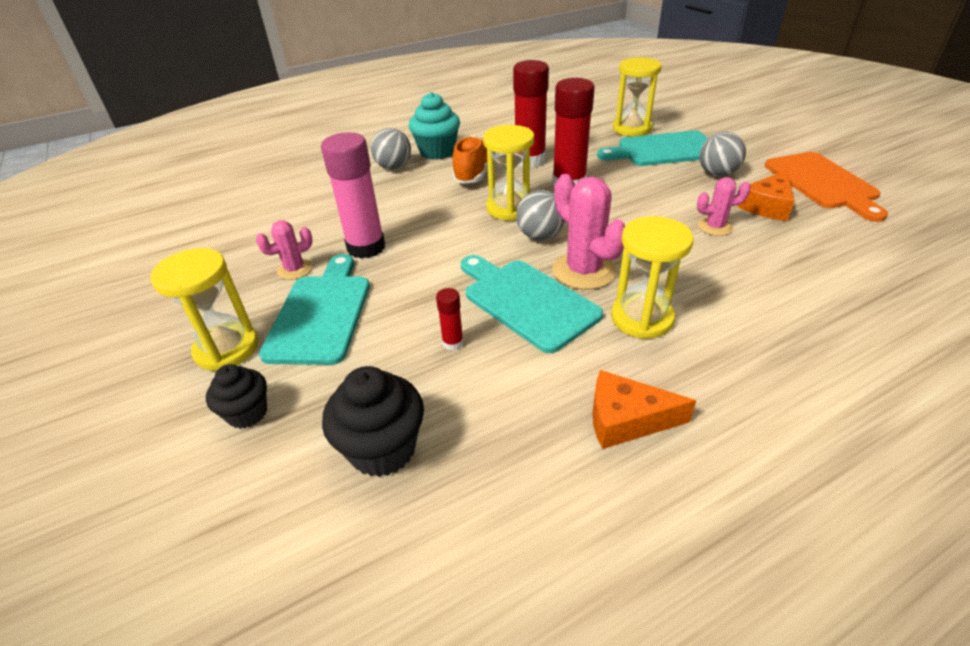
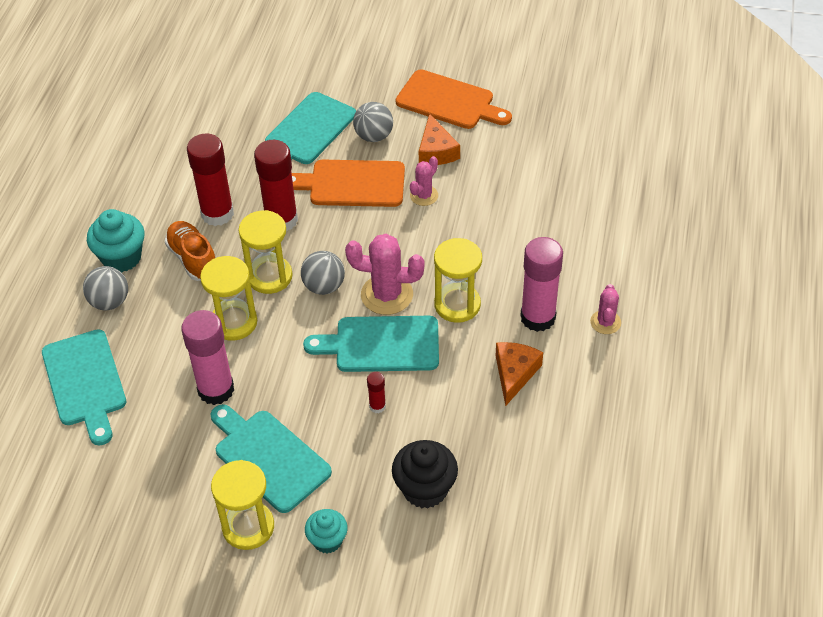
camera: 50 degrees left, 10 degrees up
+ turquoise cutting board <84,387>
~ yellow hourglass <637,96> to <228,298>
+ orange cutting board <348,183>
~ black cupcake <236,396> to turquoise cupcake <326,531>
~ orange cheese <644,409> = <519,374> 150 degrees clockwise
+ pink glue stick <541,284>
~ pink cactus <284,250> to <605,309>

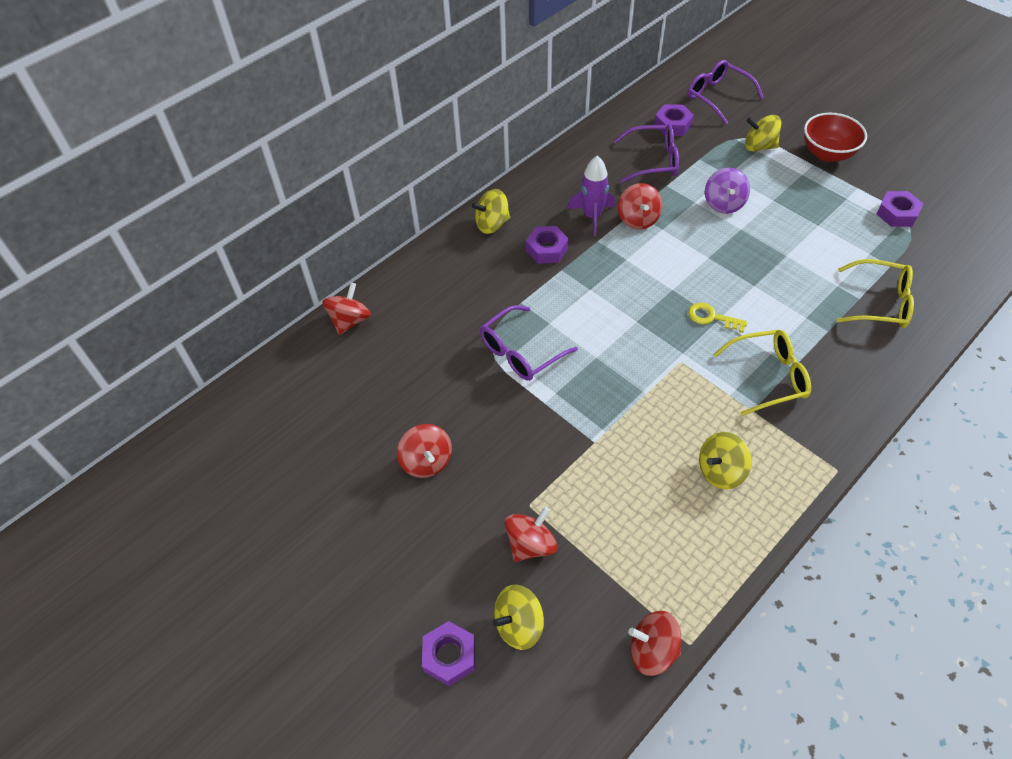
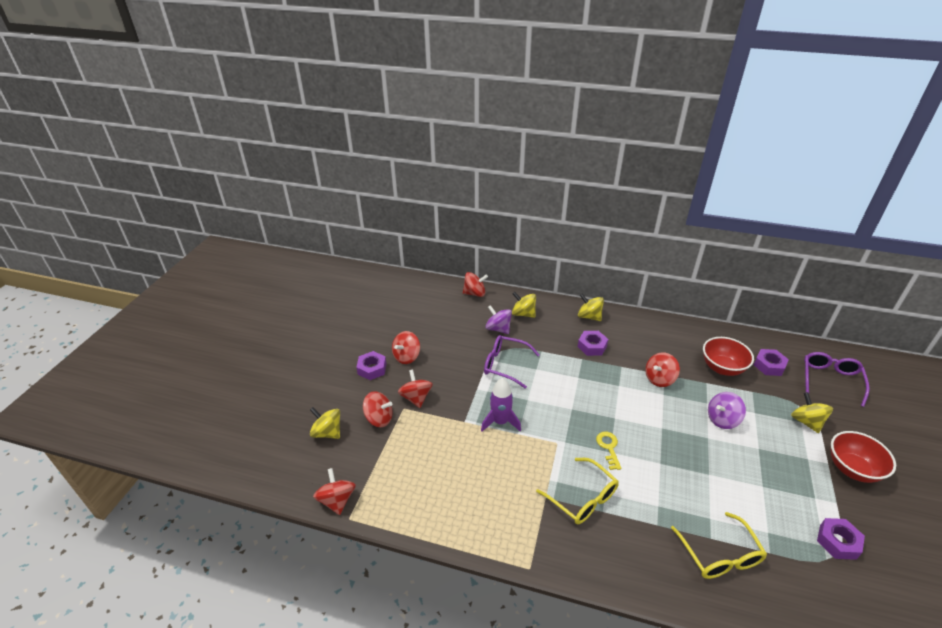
camera: 60 degrees right, 15 degrees down
~ purple nut <448,653> to <371,365>
+ red spinning top <415,389>
~ purple rocket <591,196> to <501,404>
+ purple spinning top <498,319>
~ yellow spinning top <725,460> to <524,305>
~ purple glasses <646,153> to red bowl <728,356>

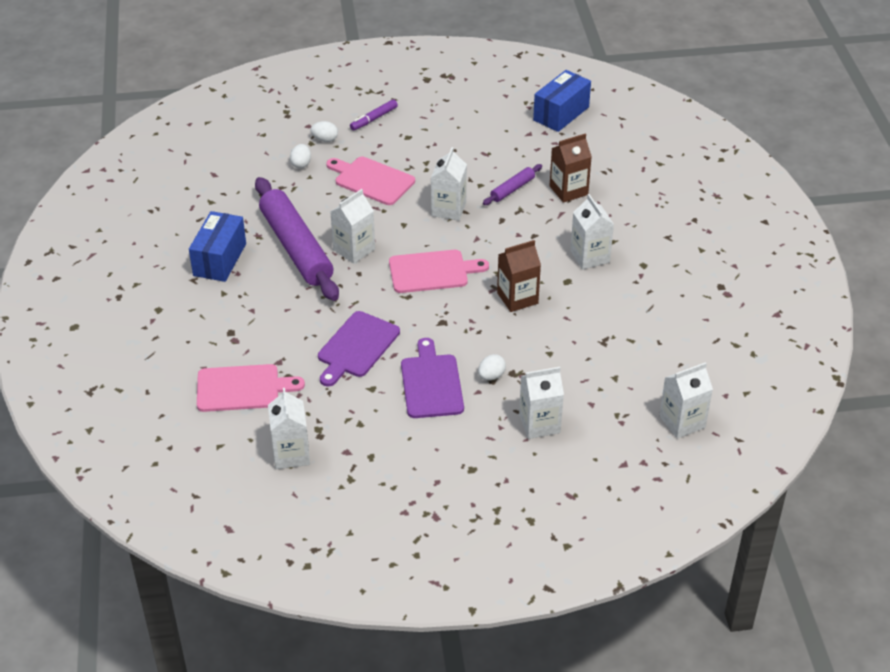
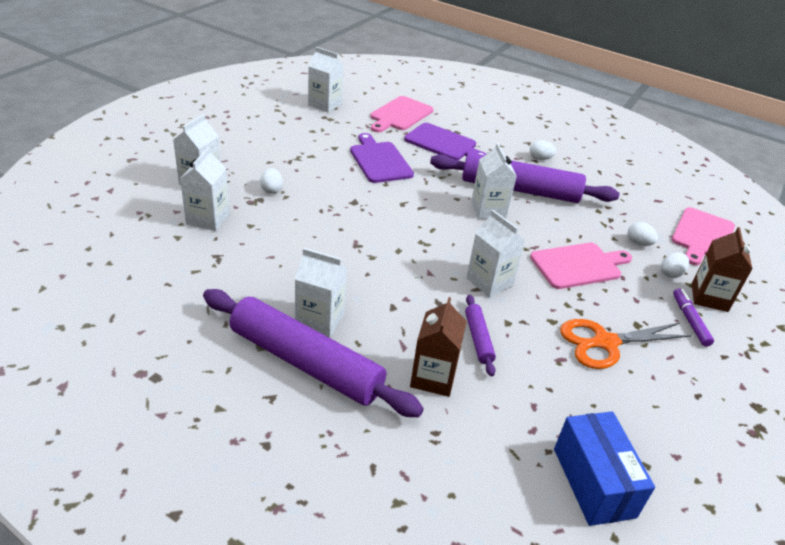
camera: 125 degrees right, 5 degrees down
~ white carton <686,400> to <204,189>
+ purple rolling pin <313,353>
~ purple cutting board <432,378> to <445,141>
~ blue box <217,246> to white egg <543,150>
+ orange scissors <626,344>
~ pink cutting board <439,271> to <703,236>
~ brown carton <519,276> to <722,269>

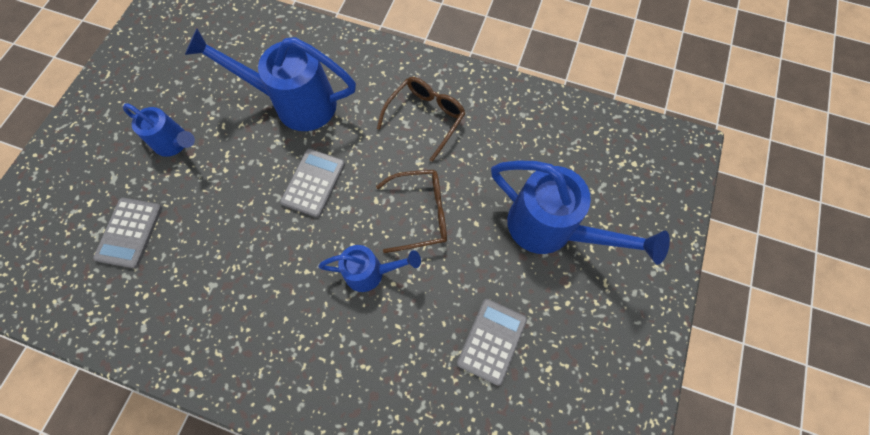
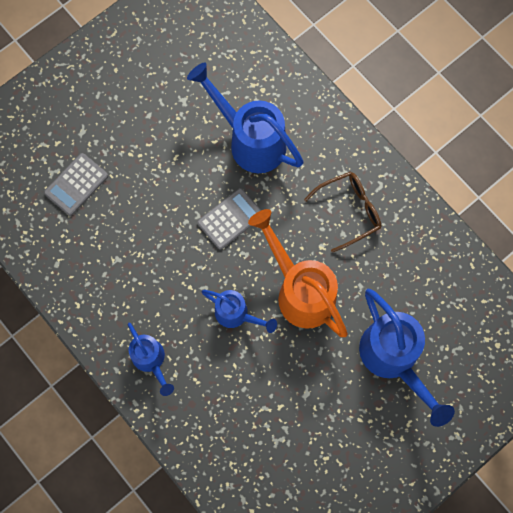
camera: 30 degrees right, 5 degrees up
~ blue watering can <159,130> to <150,359>
~ brown glasses <411,211> to orange watering can <298,273>
- grey calculator <492,342>

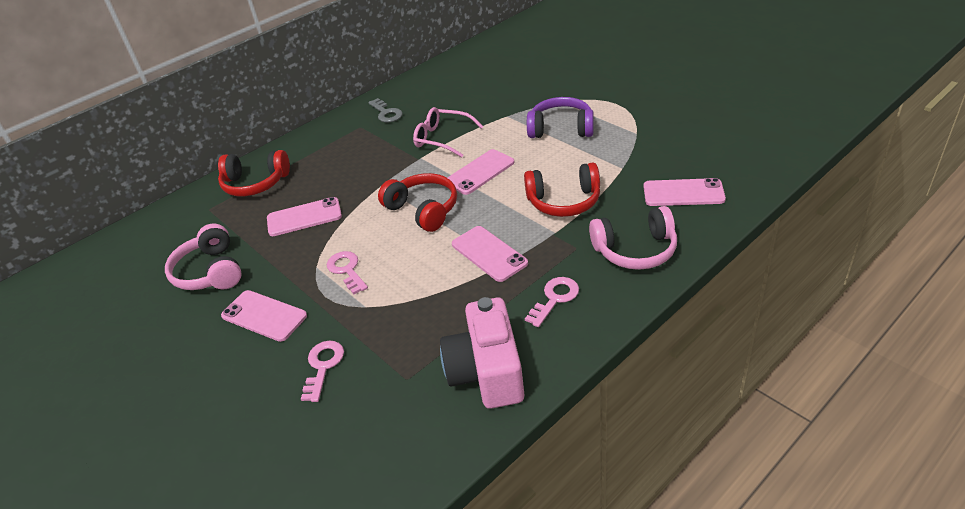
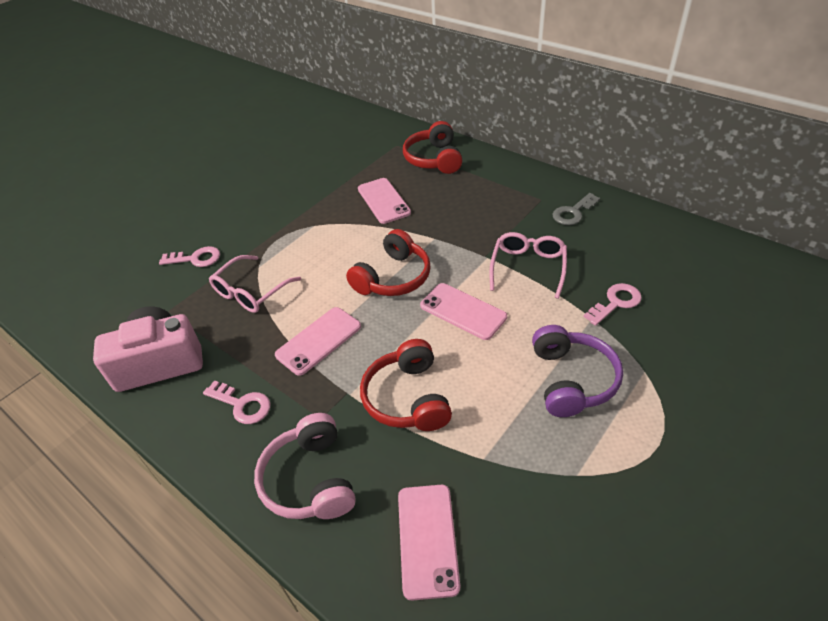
camera: 80 degrees right, 5 degrees up
+ pink glasses <255,284>
~ pink key <347,272> to <612,304>
- pink headphones <203,257>
- pink phone <264,316>

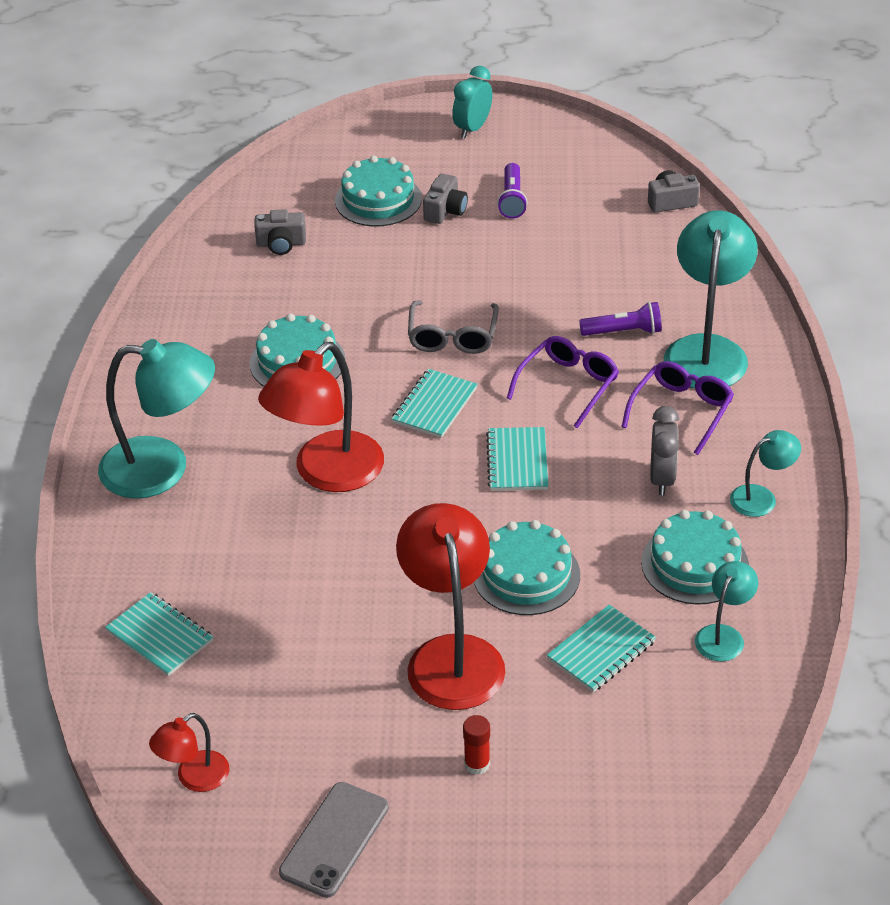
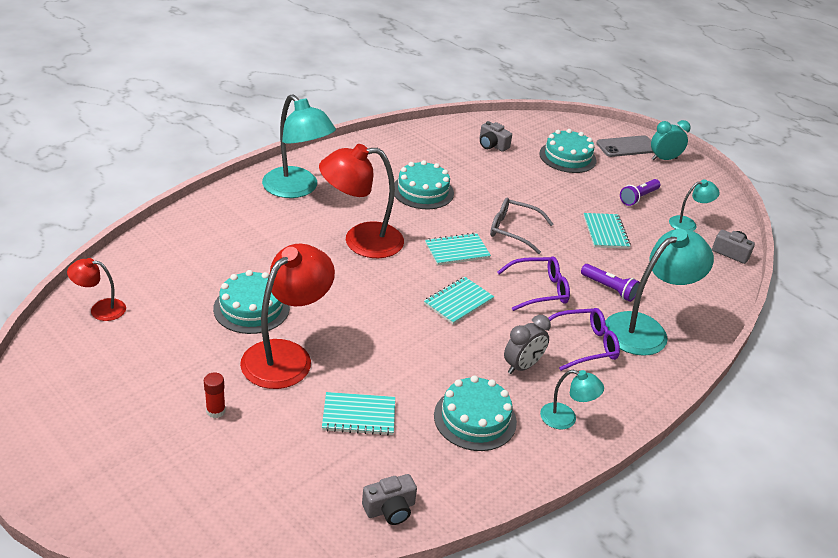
camera: 40 degrees right, 5 degrees down
~ turquoise cake <527,567> to <251,302>
~ grey camera <445,199> to <389,499>
~ grey glasses <453,327> = <521,226> 60 degrees clockwise
~ turquoise notebook <159,634> to <607,231>
~ grey phone <334,840> to <625,146>
~ turquoise lamp <726,611> to <694,205>

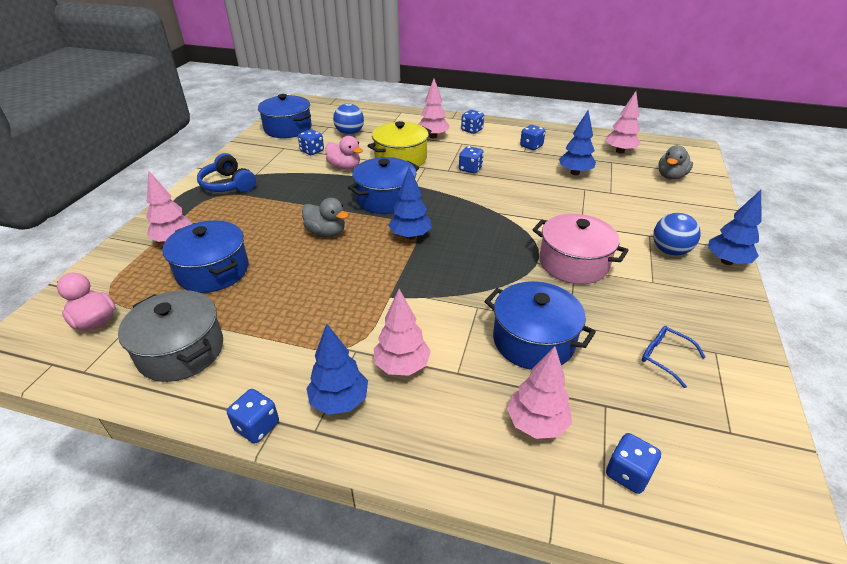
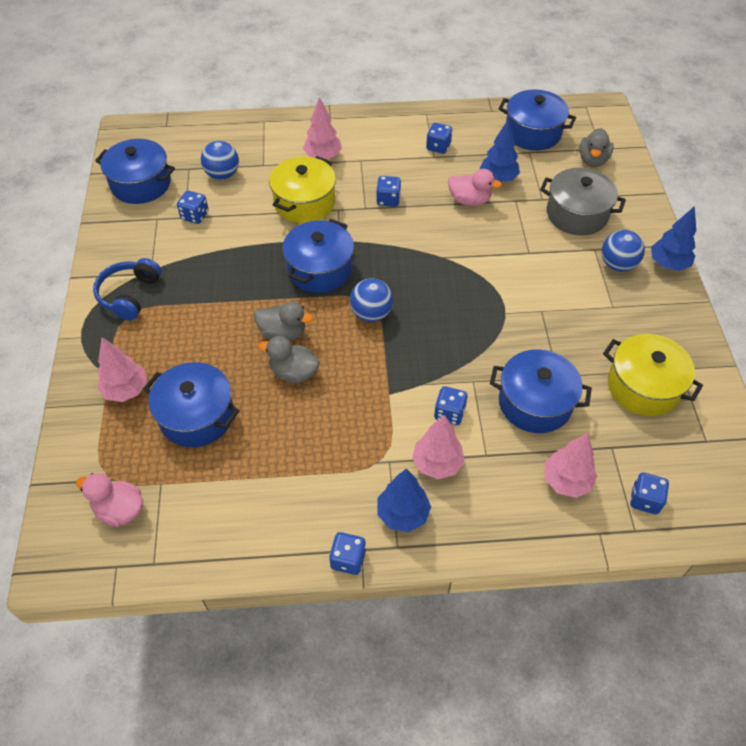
camera: 20 degrees left, 15 degrees up
~ blue headphones <226,172> = <127,289> 75 degrees clockwise
+ grey duck <289,359>
~ blue tree <410,203> to blue ball <371,300>
~ blue dice <472,122> to <451,405>
~ pink duck <344,153> to <475,187>
~ pink tree <623,122> to blue pot <537,120>
~ grey pot <170,336> to <583,201>
~ blue glasses <674,357> to yellow pot <653,375>
- pink pot <580,249>

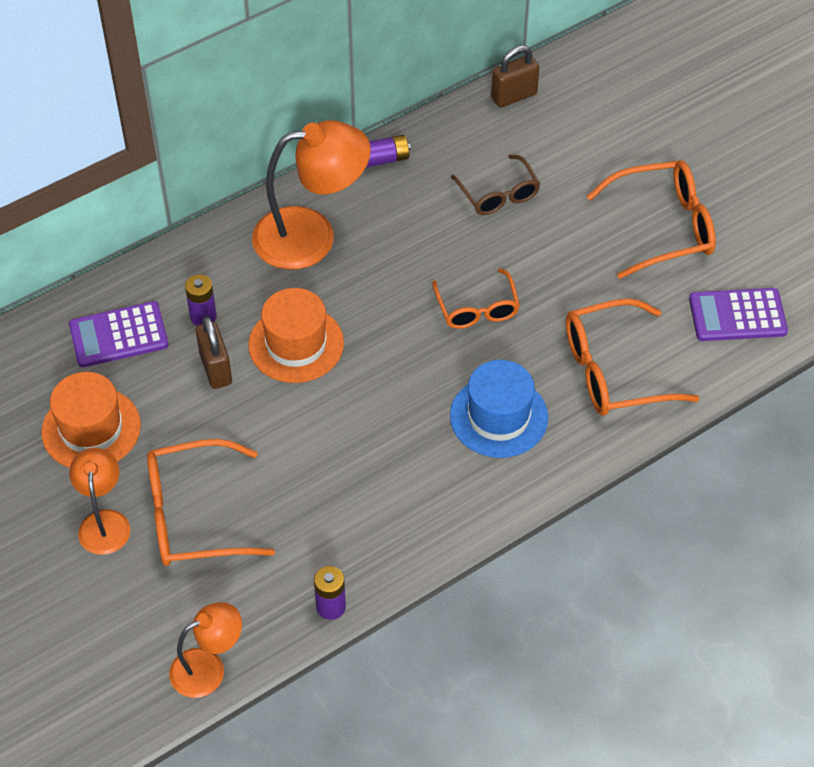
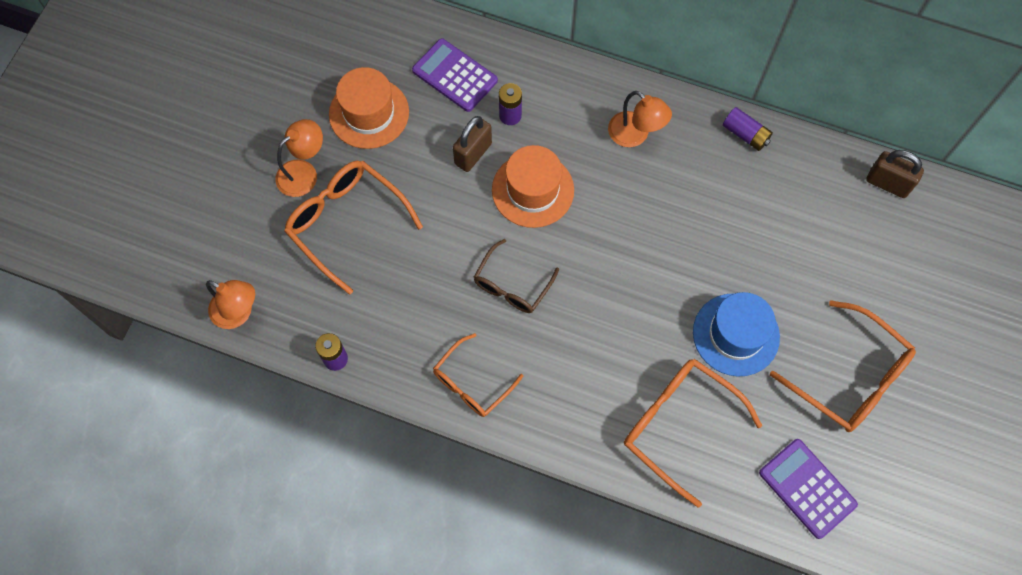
camera: 55 degrees right, 15 degrees up
~ orange glasses <476,298> to <478,375>
~ brown glasses <495,185> to <516,276>
~ orange lamp <311,195> = <640,119> x0.56
~ blue hat <499,409> to <736,334>

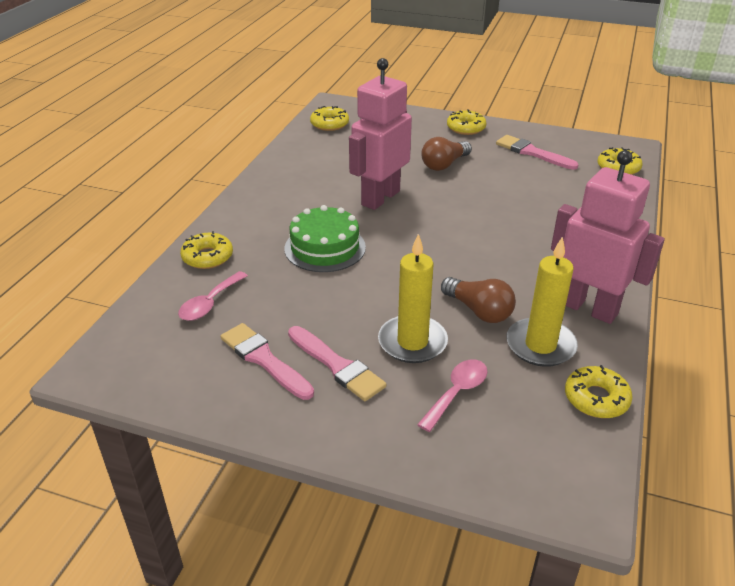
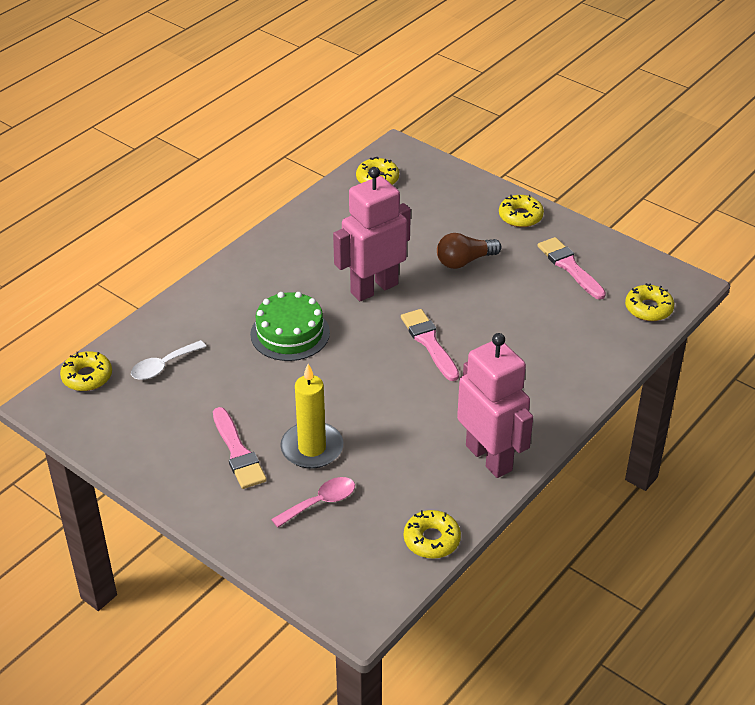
camera: 20 degrees right, 5 degrees up
~ yellow donut <206,250> to <86,371>
~ pink spoon <213,296> to white spoon <168,360>
~ pink brush <267,361> to <430,345>
- brown light bulb <478,300>
- yellow candle <542,302>

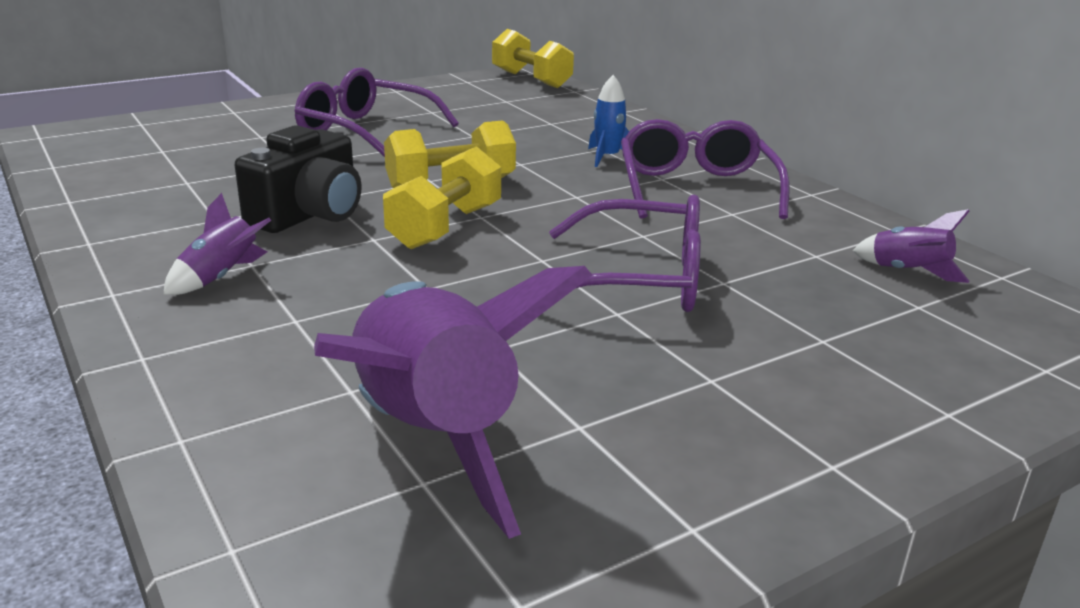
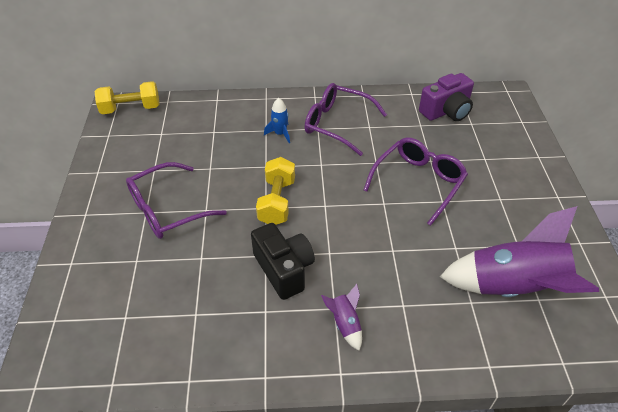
camera: 60 degrees left, 20 degrees up
~ purple rocket <911,246> to purple camera <446,97>
- yellow dumbbell <442,197>

